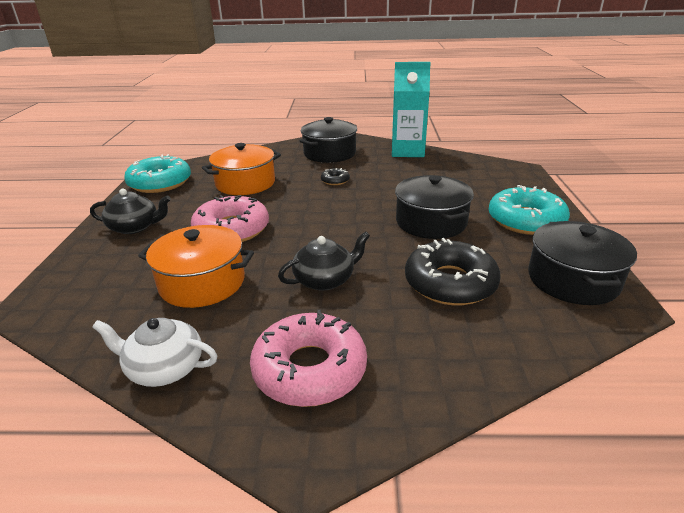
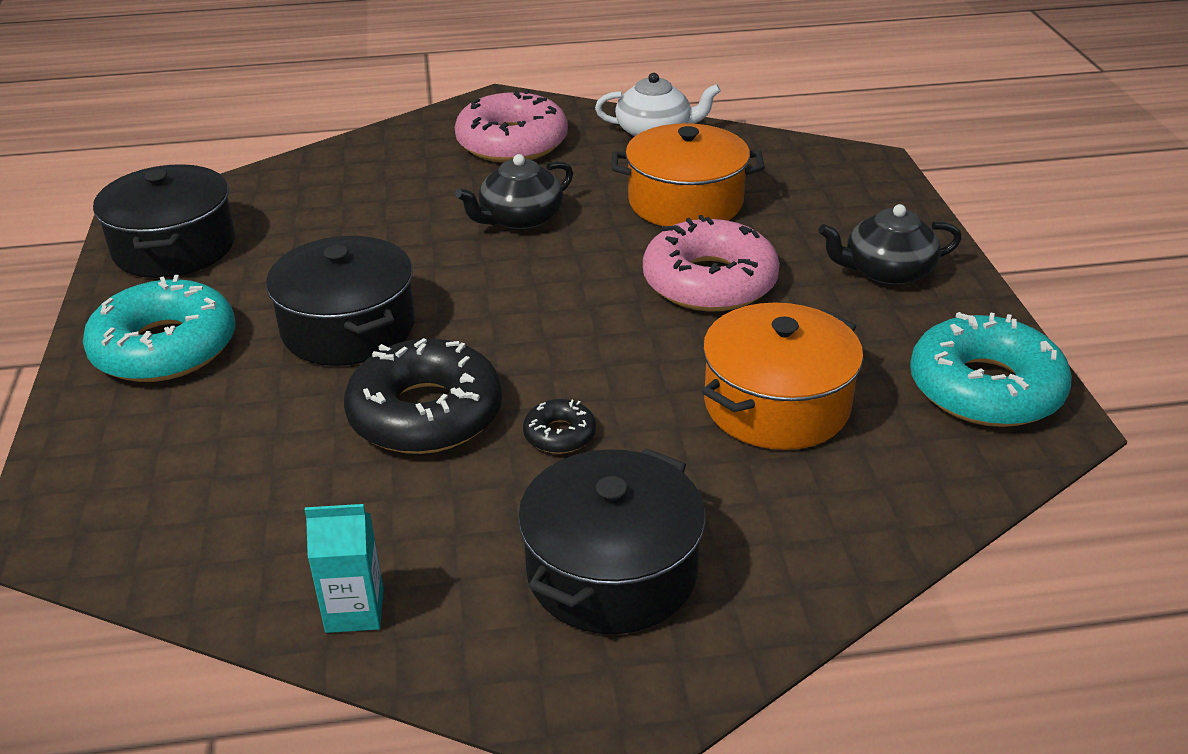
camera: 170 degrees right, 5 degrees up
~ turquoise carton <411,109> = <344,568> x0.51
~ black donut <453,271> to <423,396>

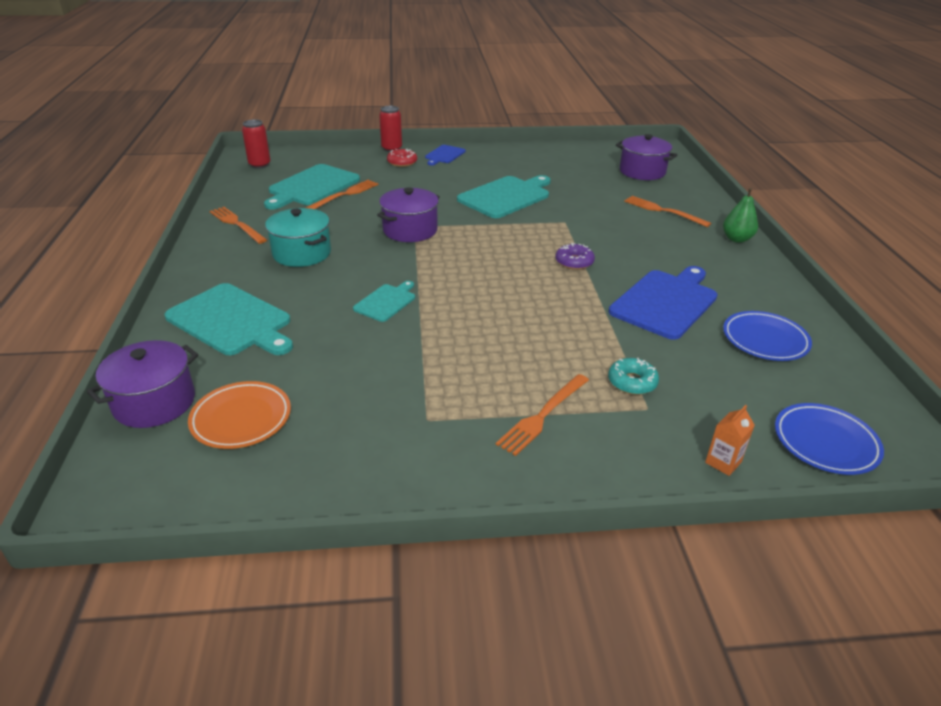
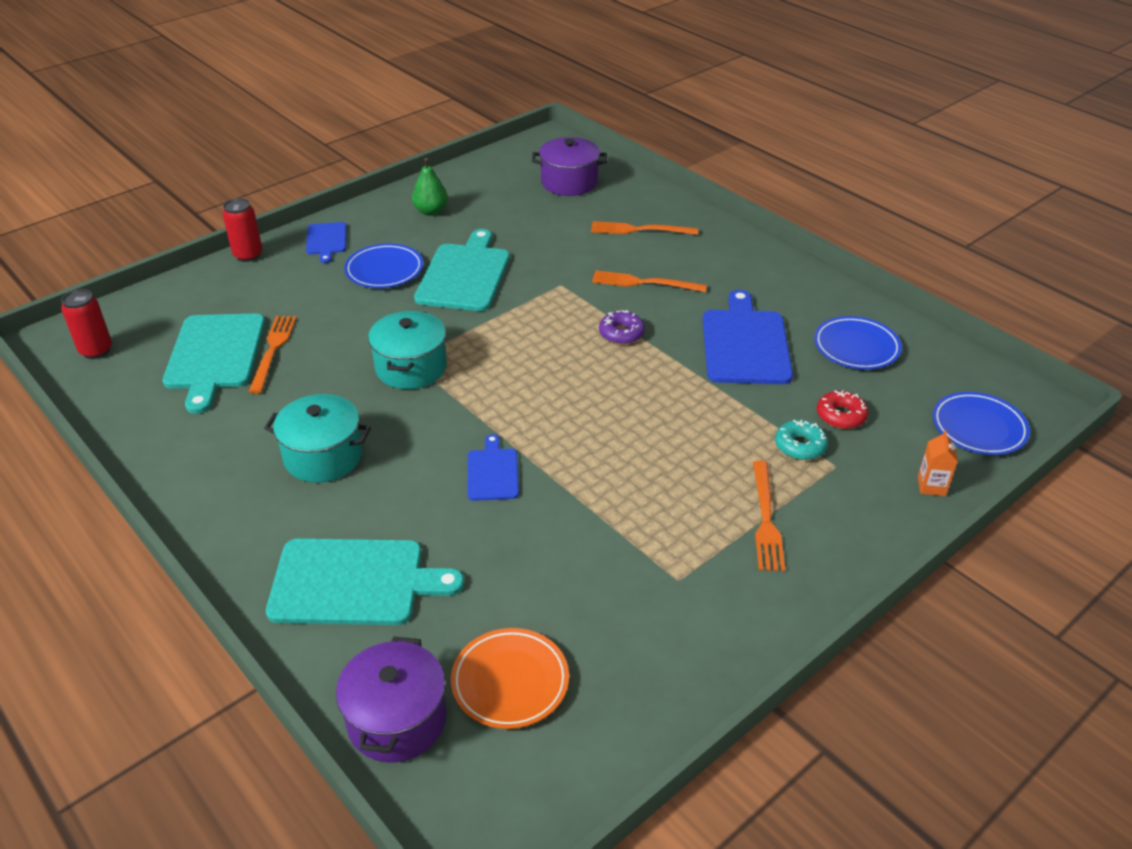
camera: 35 degrees left, 5 degrees up
+ blue plate <383,265>
~ purple pot <408,214> to turquoise pot <407,350>
~ green pear <740,215> to <430,187>
~ turquoise cutting board <384,301> to blue cutting board <493,467>
~ orange fork <238,225> to <649,281>
~ red donut <402,157> to <842,409>

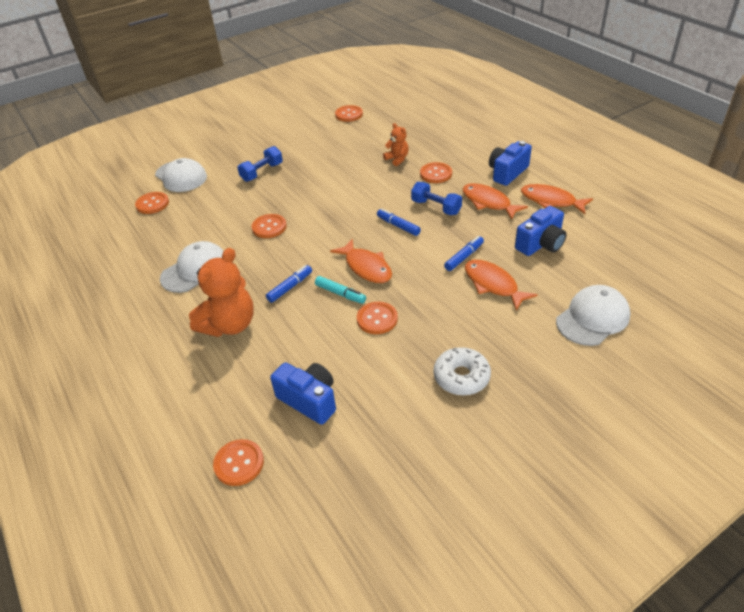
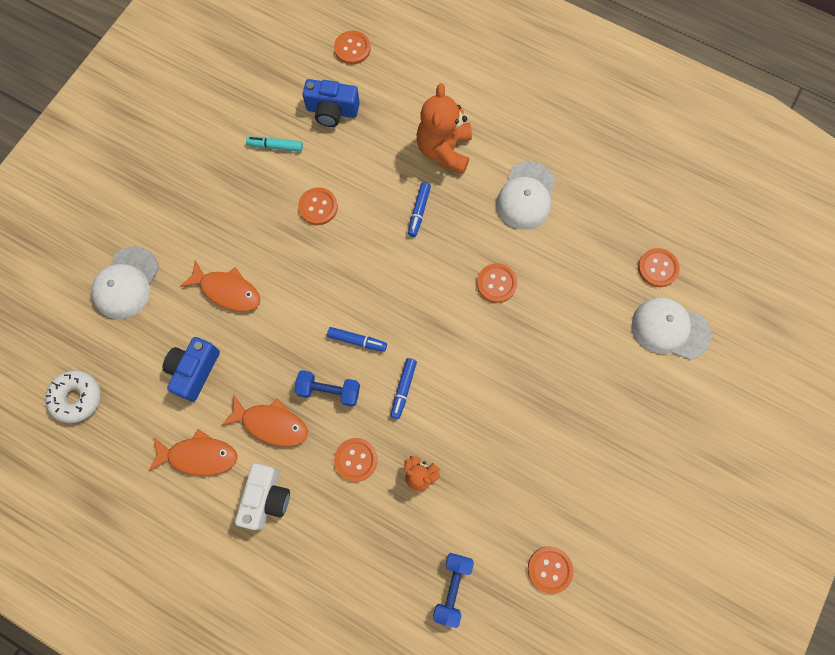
camera: 150 degrees right, 30 degrees up
~ white donut <462,371> to <73,396>
~ blue camera <510,163> to white camera <262,496>
~ turquoise marker <340,290> to <274,144>
~ blue marker <464,253> to <403,388>
~ blue dumbbell <260,164> to <453,590>
- orange fish <361,261>

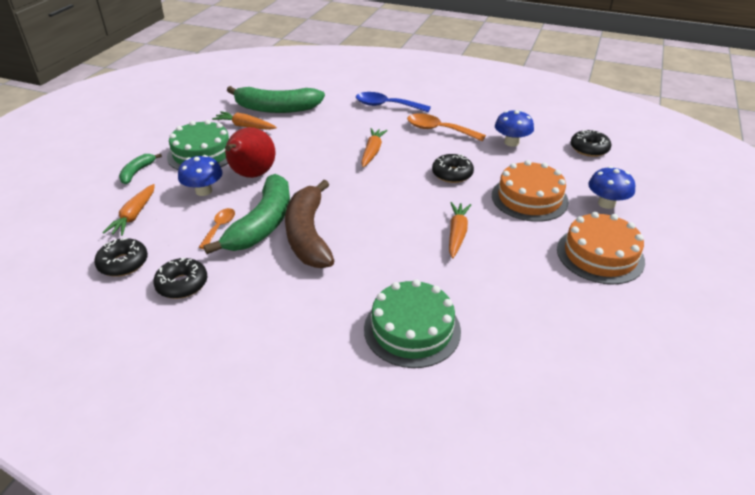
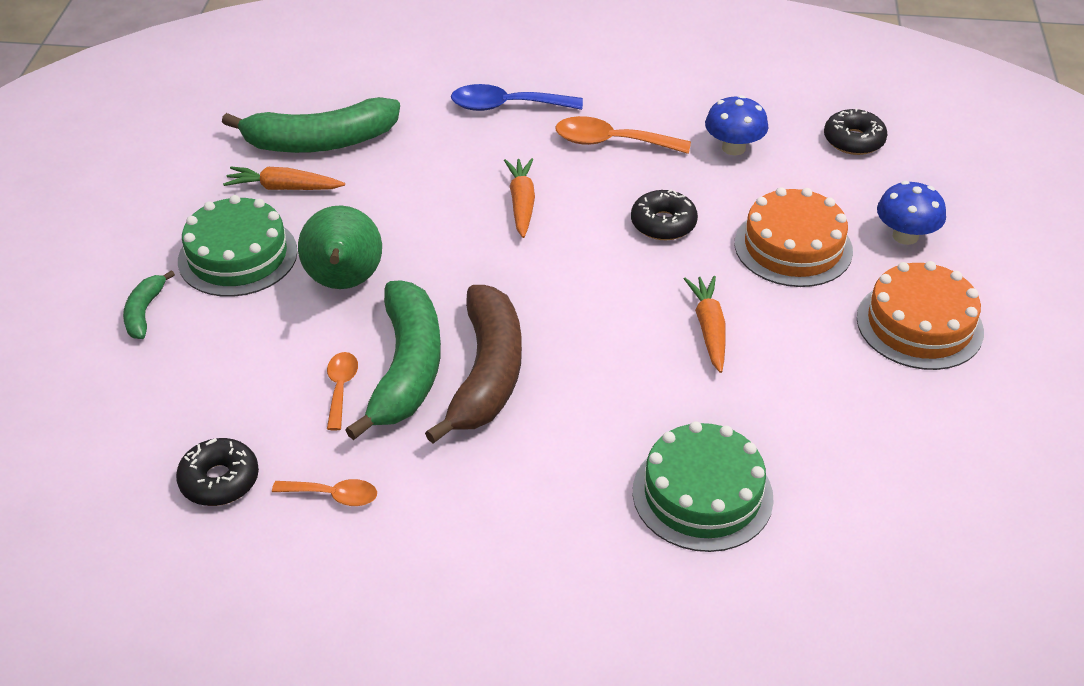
camera: 15 degrees left, 5 degrees up
~ black donut <180,278> to orange spoon <324,492>
~ red pear <250,152> to green pear <340,247>
~ brown banana <309,224> = <473,364> 150 degrees counterclockwise
- orange carrot <128,210>
- blue mushroom <200,175>

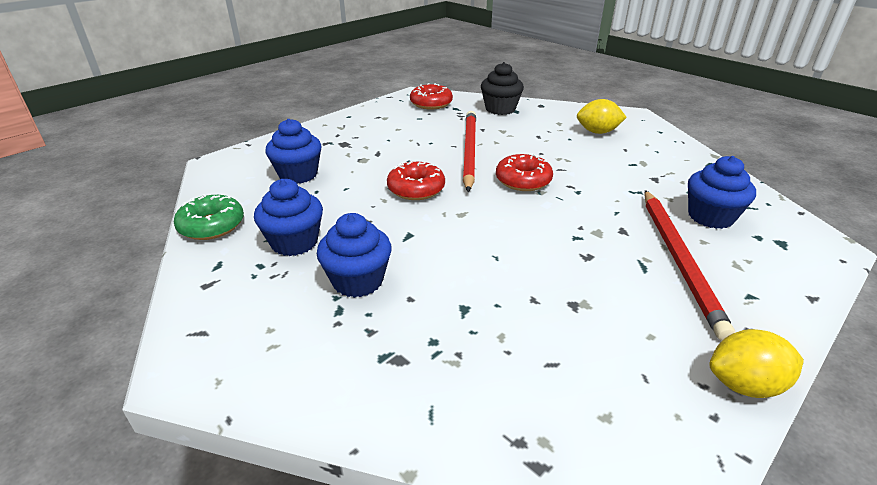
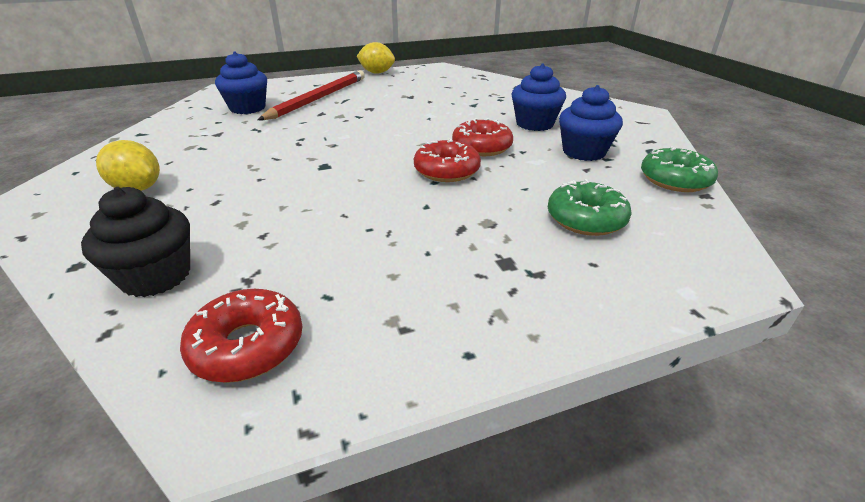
camera: 155 degrees left, 0 degrees up
~ red donut <524,172> to <482,137>
~ blue cupcake <293,151> to green donut <590,207>
- red pencil <469,151>

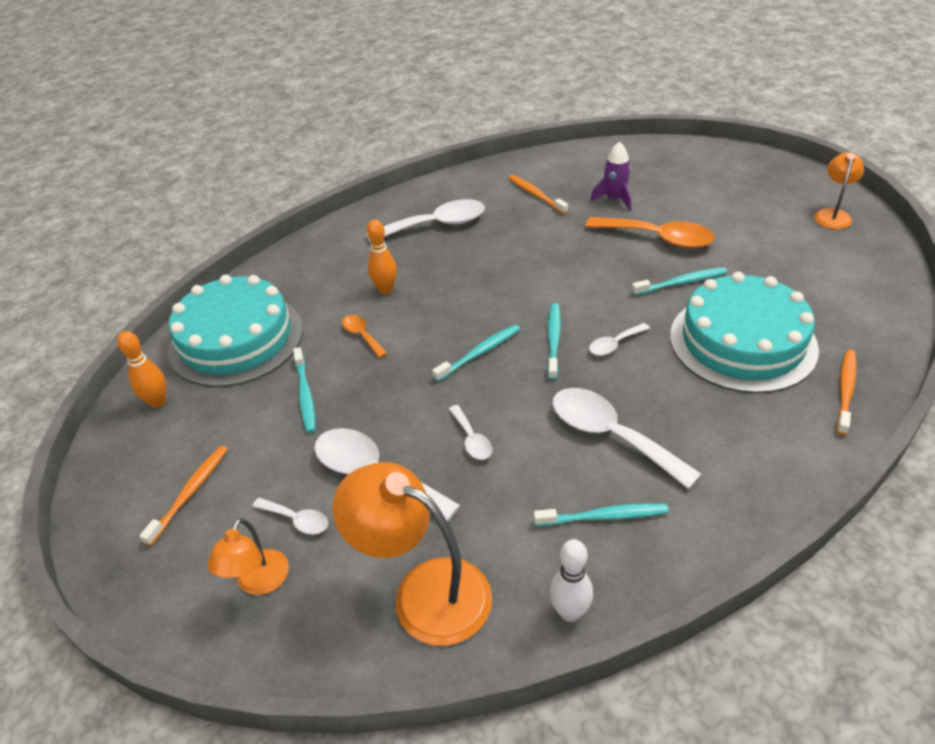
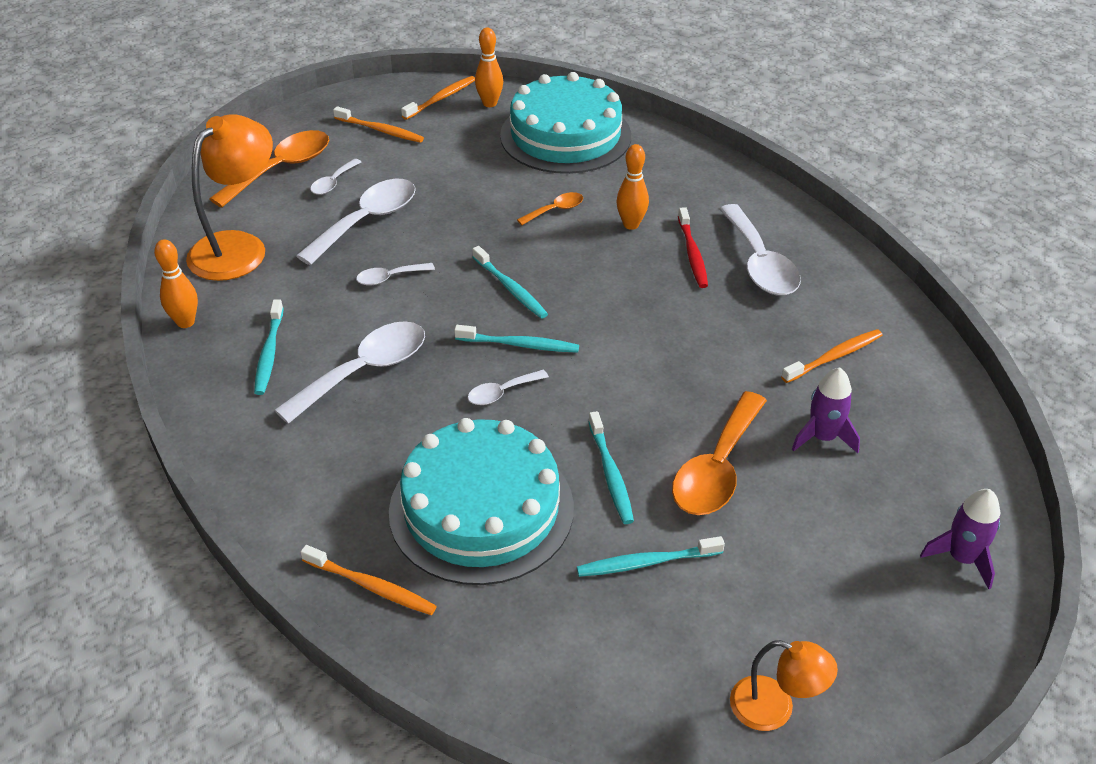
camera: 90 degrees right, 0 degrees up
~ white bowling pin <571,580> to orange bowling pin <176,283>
~ orange lamp <248,556> to orange spoon <269,169>
+ orange toothbrush <438,98>
~ white spoon <619,339> = <508,387> 90 degrees counterclockwise
~ turquoise toothbrush <304,390> to <651,556>
+ red toothbrush <693,247>
+ purple rocket <960,539>

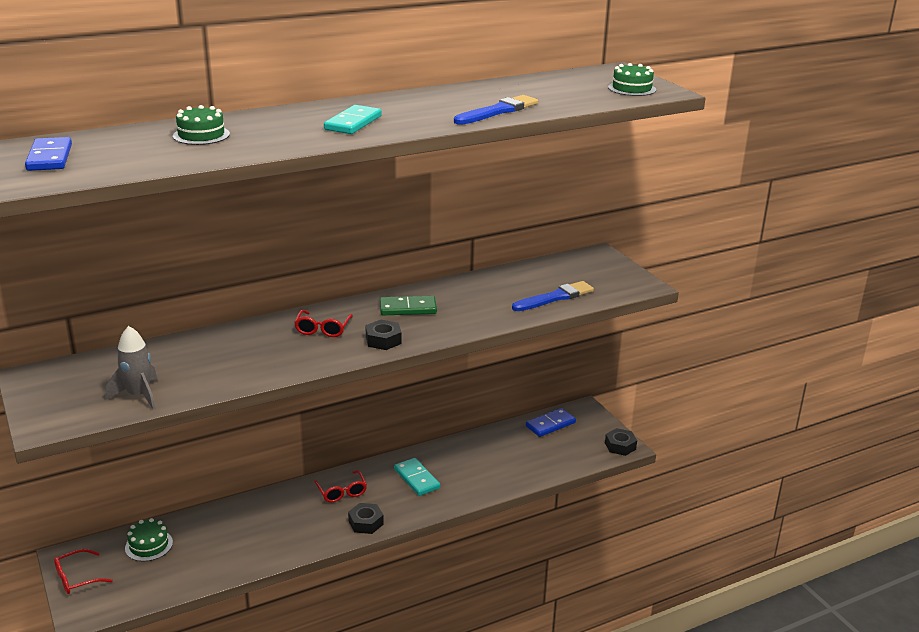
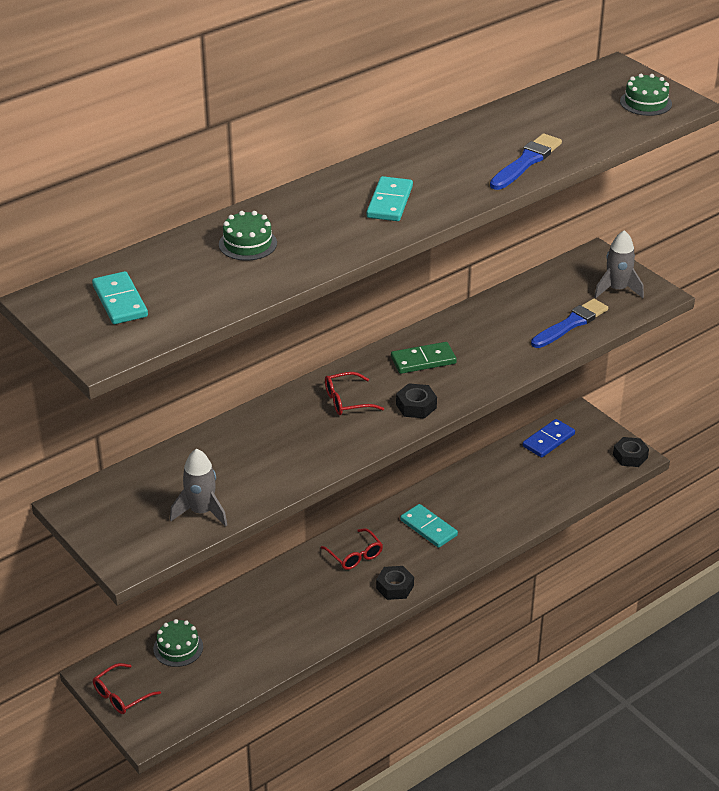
camera: 10 degrees left, 10 degrees up
~ blue domino <48,154> to turquoise domino <120,297>
~ red glasses <323,323> = <354,393> 75 degrees clockwise
+ grey rocket <619,264>

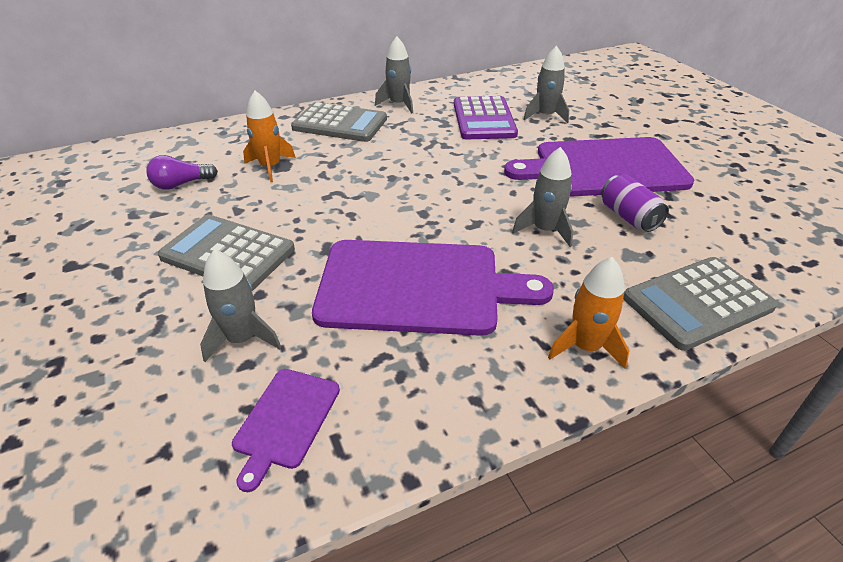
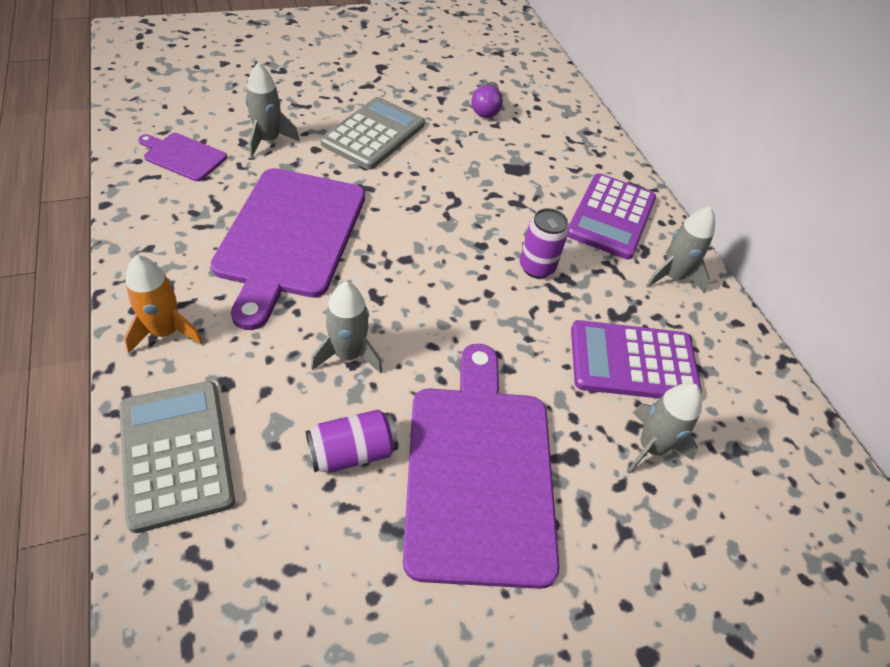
camera: 90 degrees right, 10 degrees up
~ purple light bulb <182,172> = <487,100> 150 degrees counterclockwise
+ purple can <544,243>
~ grey calculator <339,122> to purple calculator <611,216>
- orange rocket <269,136>

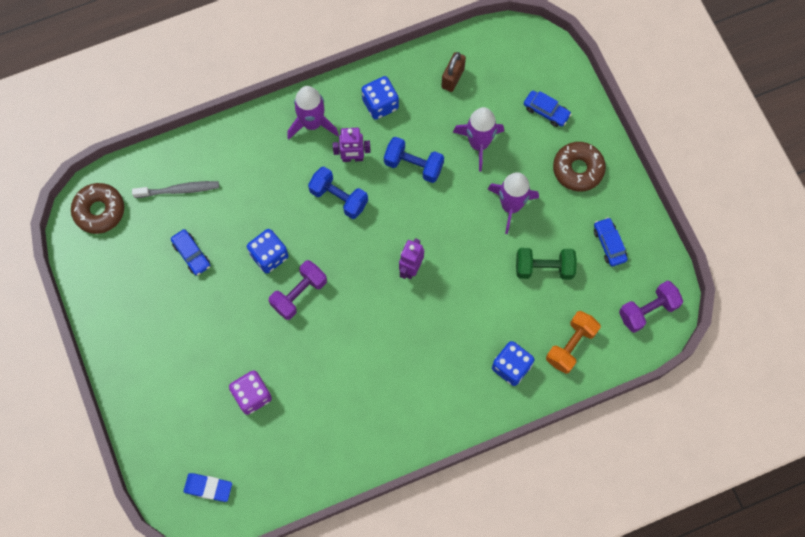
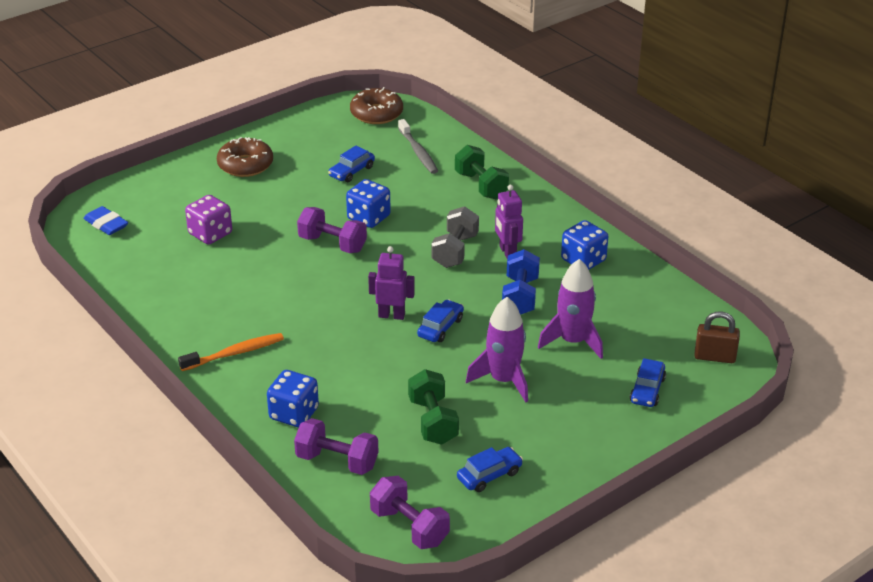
camera: 75 degrees right, 35 degrees down
~ blue eraser <208,487> = <105,220> 45 degrees counterclockwise
+ orange toothbrush <231,352>
~ brown donut <579,166> to <245,157>
~ orange dumbbell <573,342> to purple dumbbell <336,446>
+ blue car <440,320>
~ blue dumbbell <338,193> to grey dumbbell <455,237>
+ green dumbbell <482,172>
~ brown padlock <453,72> to <717,337>
- purple rocket <313,112>

